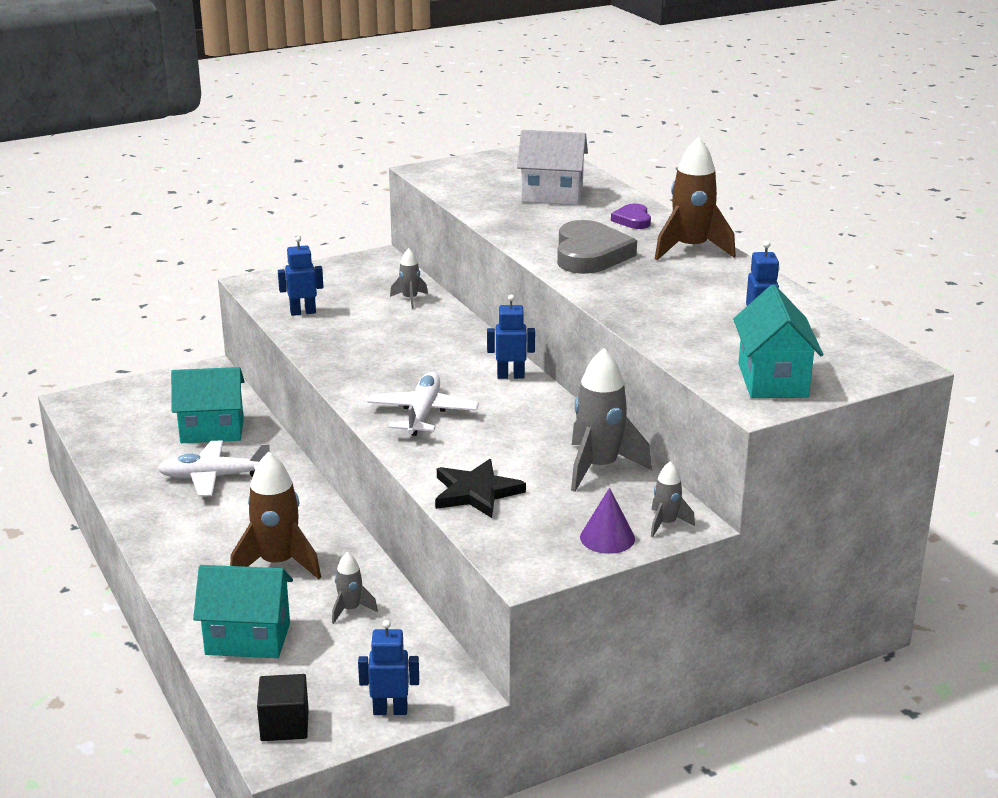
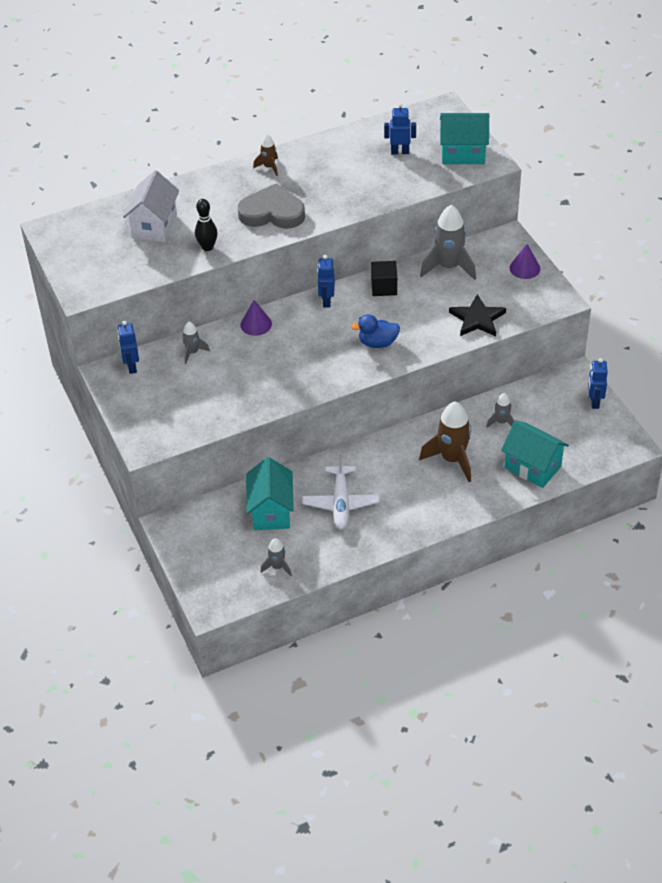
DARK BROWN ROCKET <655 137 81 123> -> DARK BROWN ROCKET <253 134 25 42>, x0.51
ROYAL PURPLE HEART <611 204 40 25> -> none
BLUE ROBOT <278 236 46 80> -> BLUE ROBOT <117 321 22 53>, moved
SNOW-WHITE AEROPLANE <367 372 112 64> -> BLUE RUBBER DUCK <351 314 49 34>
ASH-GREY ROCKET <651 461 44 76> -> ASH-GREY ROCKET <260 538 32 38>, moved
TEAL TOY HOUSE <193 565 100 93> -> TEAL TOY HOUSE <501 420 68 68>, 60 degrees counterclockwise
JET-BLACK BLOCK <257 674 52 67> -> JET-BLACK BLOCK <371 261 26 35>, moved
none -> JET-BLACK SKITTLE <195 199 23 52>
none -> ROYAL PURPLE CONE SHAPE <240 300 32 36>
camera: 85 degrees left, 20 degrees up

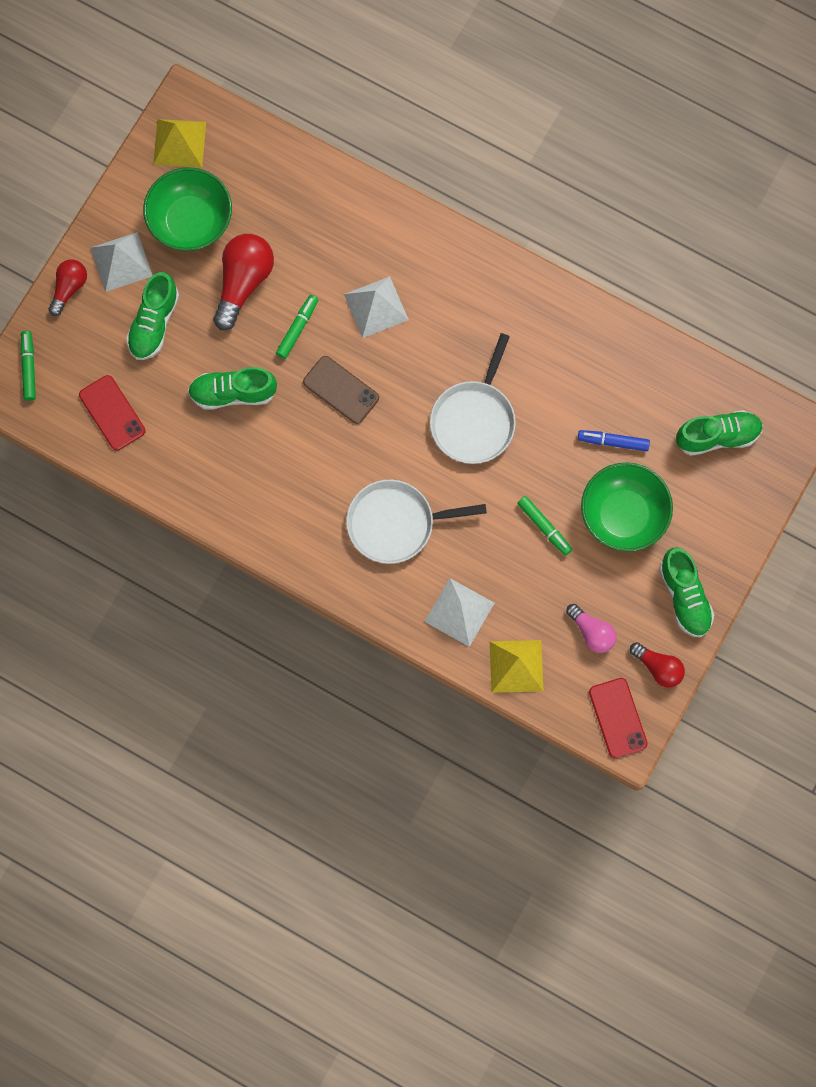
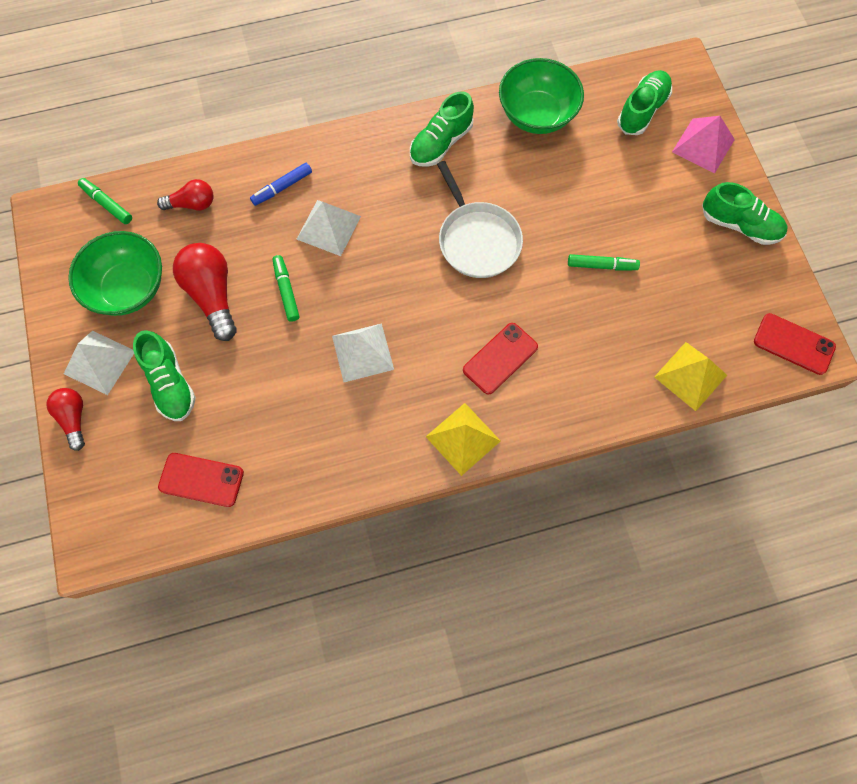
YELLOW PYRAMID SHAPE <153 119 53 49> -> YELLOW PYRAMID SHAPE <426 403 75 73>, moved
LEAF-GREEN MARKER <20 331 16 70> -> LEAF-GREEN MARKER <78 178 54 46>, moved
DARK BROWN MOBILE PHONE <303 356 76 68> -> none
LEAF-GREEN LACE-UP SHOE <188 367 89 43> -> LEAF-GREEN LACE-UP SHOE <410 91 64 76>, moved
BLUE MARKER <578 430 72 21> -> BLUE MARKER <250 163 62 43>, moved
LEAF-GREEN SERVING BOWL <581 462 92 90> -> LEAF-GREEN SERVING BOWL <499 58 85 76>, moved
SNOW-WHITE PAN <346 480 141 84> -> RED MOBILE PHONE <463 323 75 72>
SNOW-WHITE PYRAMID SHAPE <425 578 69 69> -> SNOW-WHITE PYRAMID SHAPE <332 323 62 59>, moved
PINK LIGHTBULB <566 604 51 49> -> none
RED LIGHTBULB <630 642 55 45> -> RED LIGHTBULB <157 179 57 31>, moved
none -> PINK PYRAMID SHAPE <672 116 63 57>
camera: 45 degrees left, 5 degrees down

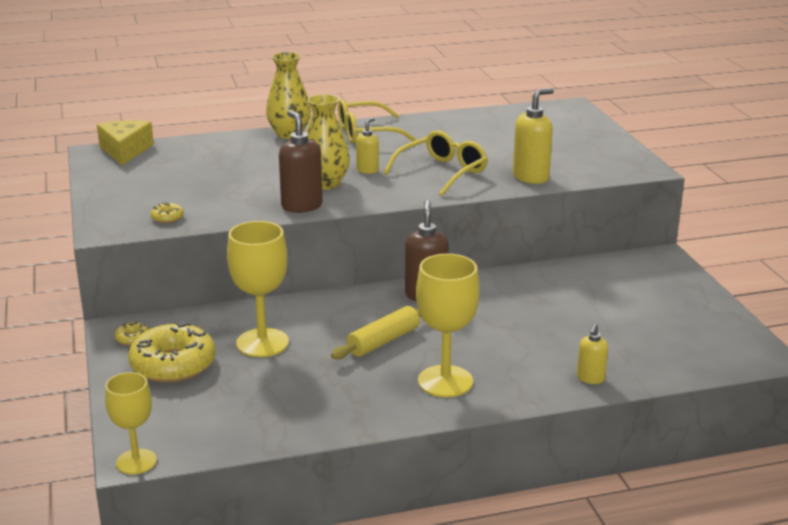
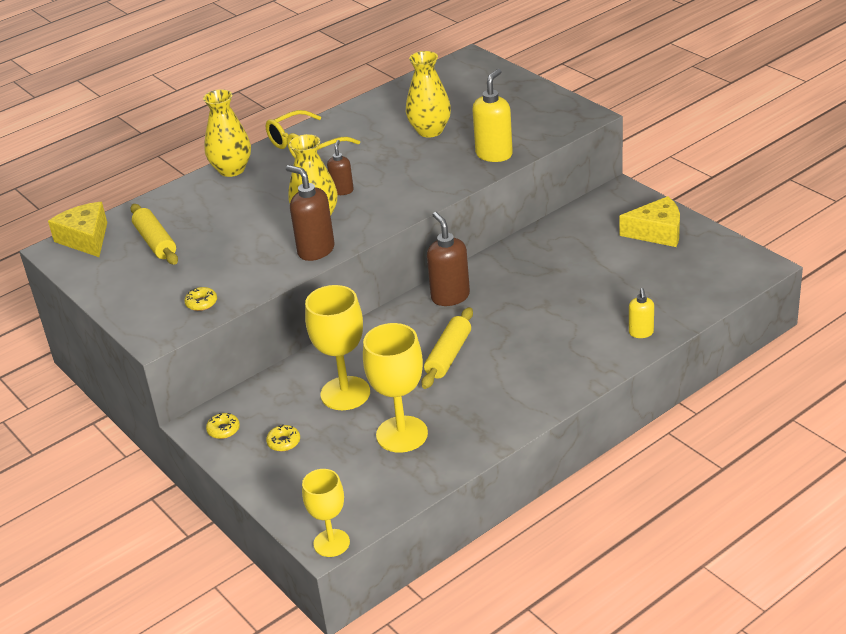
YELLOW PUMP BOTTLE <356 118 23 56> -> DARK BROWN PUMP BOTTLE <327 140 27 55>
YELLOW EYEGLASSES <384 130 104 66> -> none
YELLOW WINE GLASS <416 254 63 143> -> YELLOW WINE GLASS <363 323 65 130>, moved
YELLOW DONUT <128 322 88 61> -> YELLOW DONUT <266 424 34 27>, x0.41
none -> YELLOW FLOWER VASE <406 51 45 87>
none -> YELLOW PIECE OF CHEESE <619 196 61 51>
none -> YELLOW PASTRY ROLLER <130 204 48 61>
camera: 20 degrees left, 10 degrees up

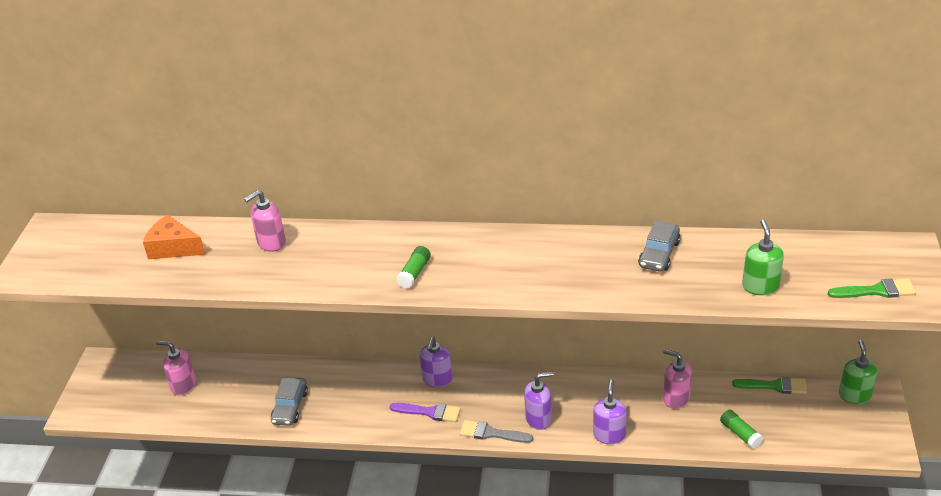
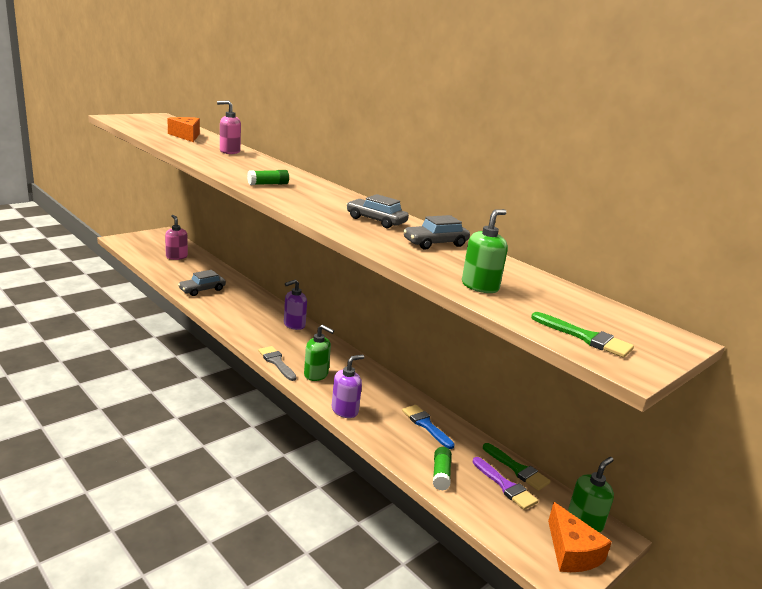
PINK PUMP BOTTLE <663 349 29 60> -> BLUE PAINTBRUSH <402 405 53 44>
ROYAL PURPLE PUMP BOTTLE <524 371 30 59> -> LEAF-GREEN PUMP BOTTLE <304 325 30 56>
ROYAL PURPLE PAINTBRUSH <390 403 71 19> -> ROYAL PURPLE PAINTBRUSH <472 457 66 53>, moved
none -> ASH-GREY AUTOMOBILE <347 194 62 34>
none -> BRIGHT ORANGE PIECE OF CHEESE <548 502 64 70>
camera: 35 degrees right, 15 degrees down

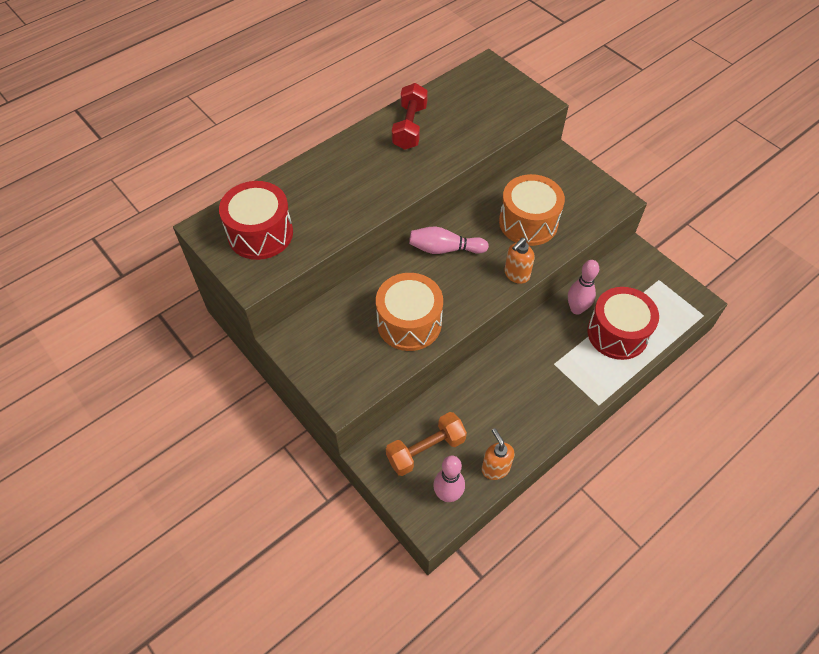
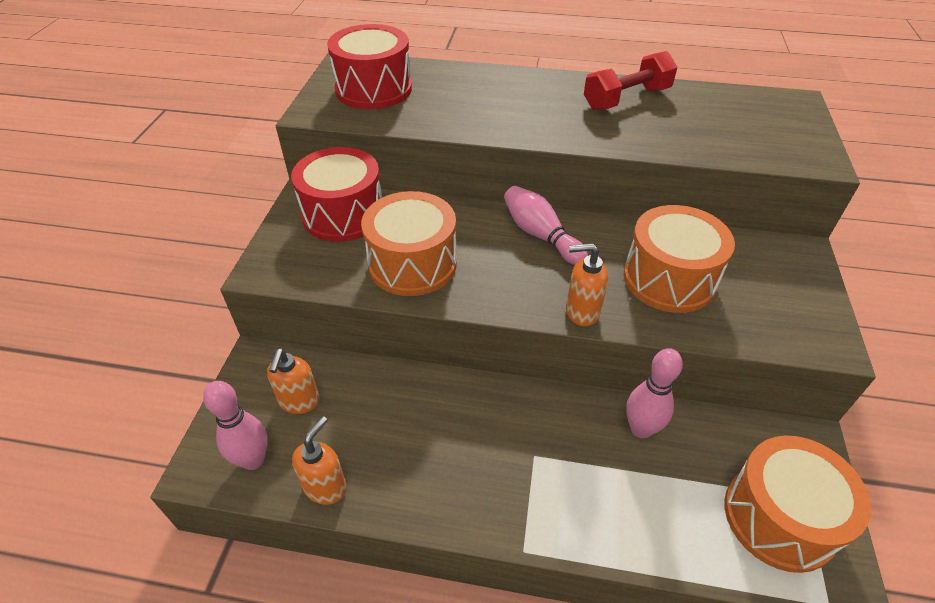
RED TOY DRUM <587 287 72 73> -> RED TOY DRUM <291 147 91 95>, moved
BRIGHT ORANGE HAND WEIGHT <386 412 81 64> -> BRIGHT ORANGE PUMP BOTTLE <267 348 53 66>
none -> BRIGHT ORANGE TOY DRUM <724 436 147 137>
camera: 50 degrees right, 10 degrees down

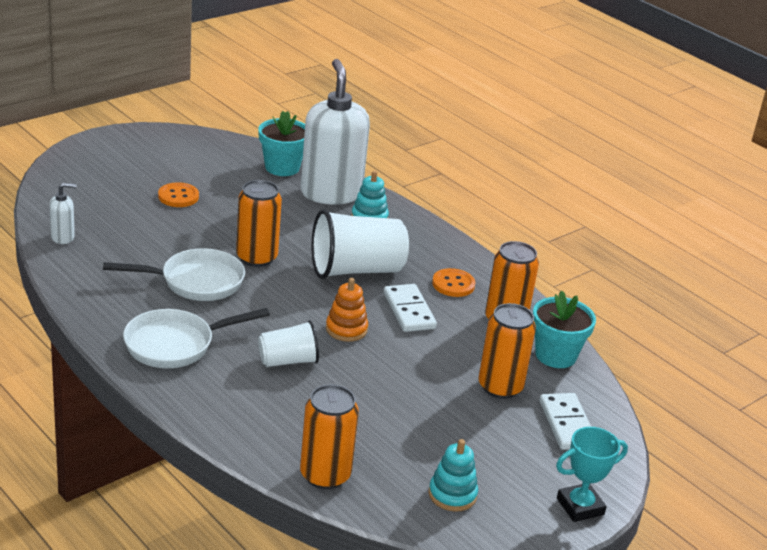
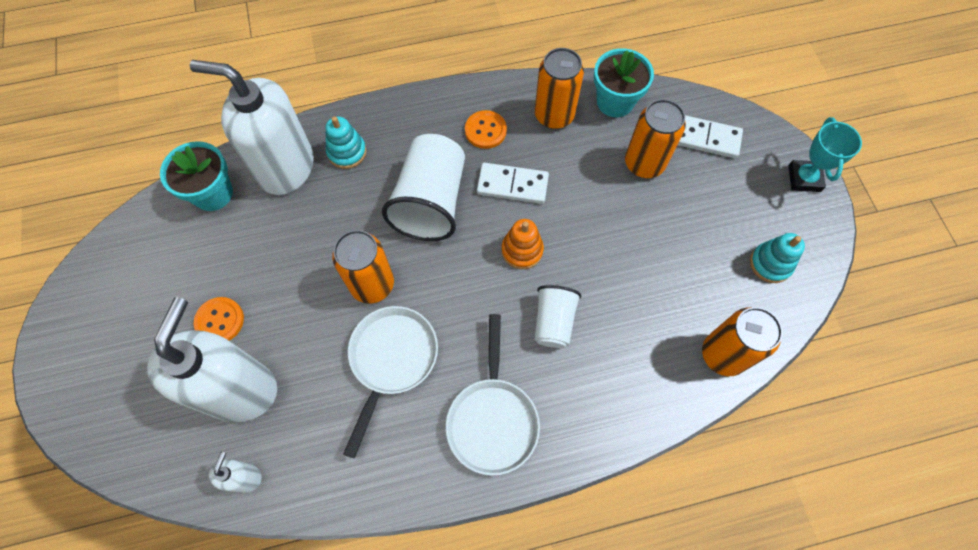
none -> SNOW-WHITE PUMP BOTTLE <147 297 130 125>
camera: 60 degrees left, 35 degrees up

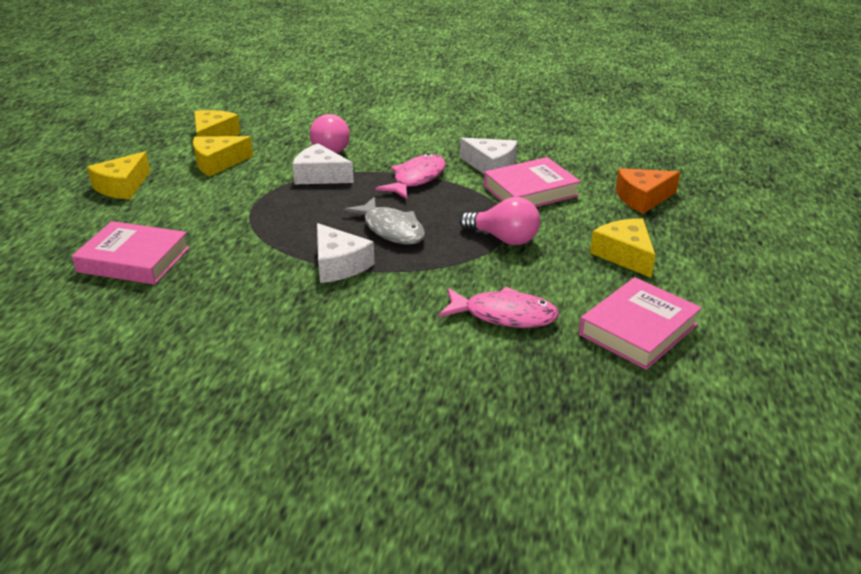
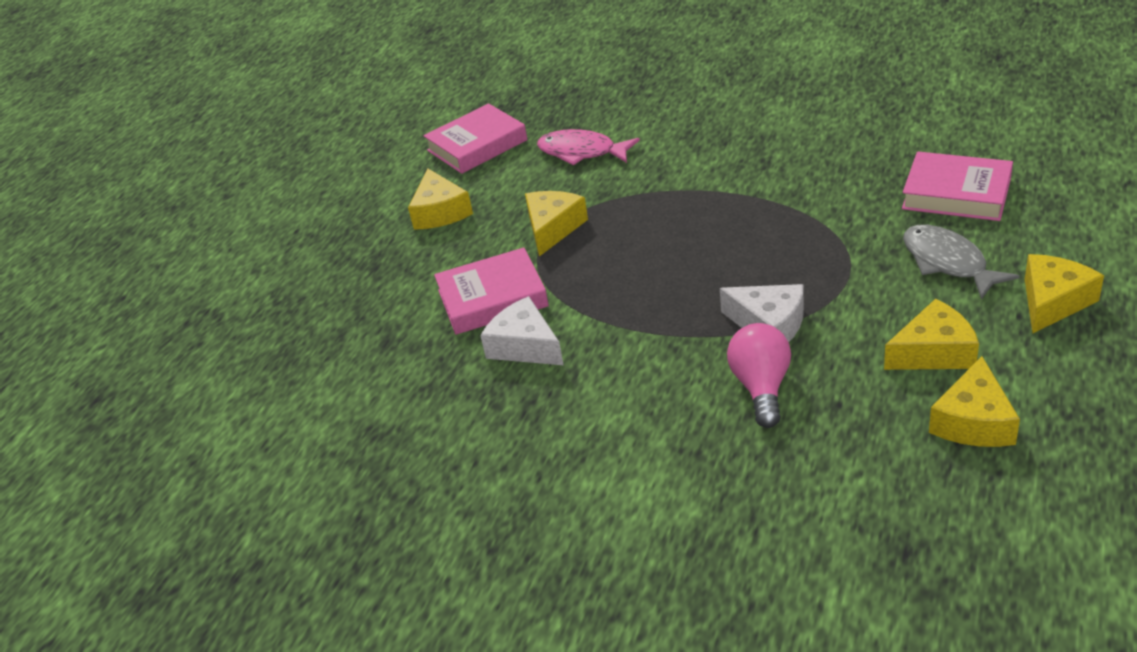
PINK FISH FIGURE <375 153 71 46> -> none
BRIGHT ORANGE PIECE OF CHEESE <616 168 64 46> -> none
ASH-GREY FISH FIGURE <343 197 83 48> -> ASH-GREY FISH FIGURE <903 225 117 74>, moved
PINK LIGHTBULB <460 197 80 48> -> YELLOW PIECE OF CHEESE <525 191 63 65>
SNOW-WHITE PIECE OF CHEESE <317 223 58 60> -> none
camera: 165 degrees left, 5 degrees up

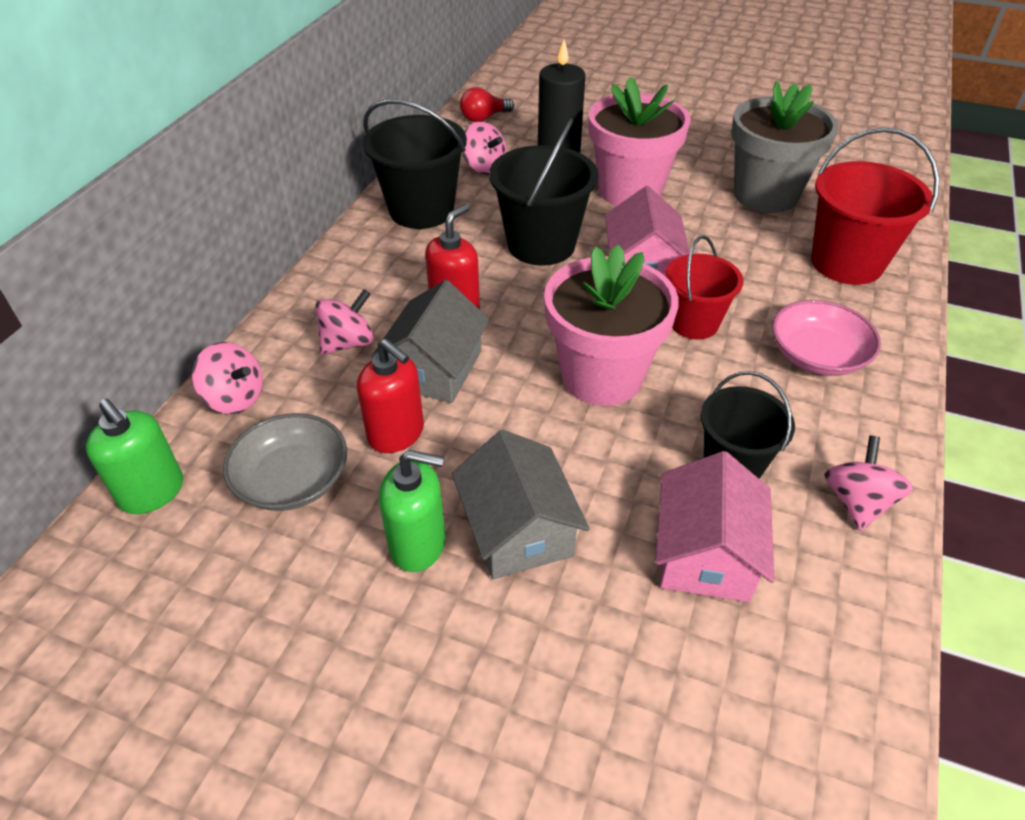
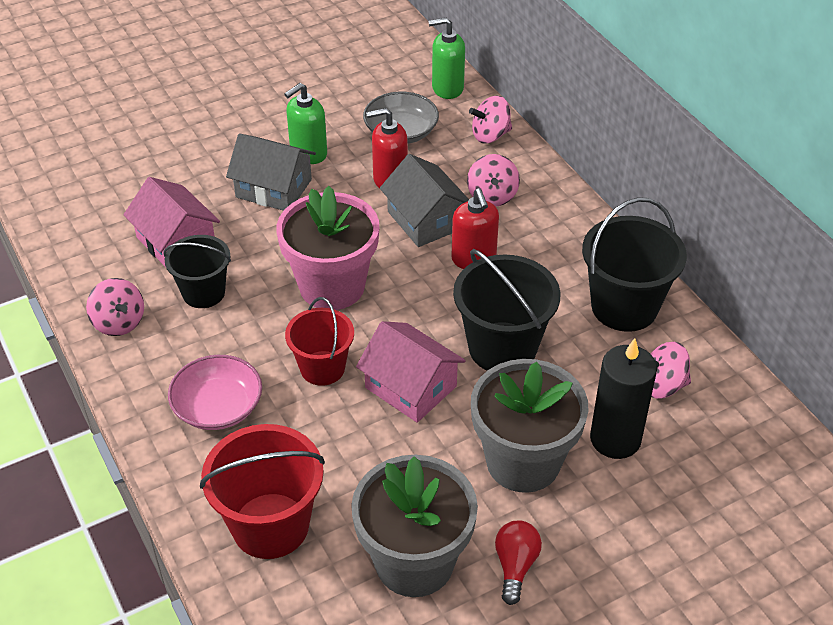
PINK POTTED PLANT <589 77 102 129> -> ASH-GREY POTTED PLANT <471 359 117 134>
RED LIGHTBULB <460 87 54 35> -> RED LIGHTBULB <495 520 47 85>, moved
camera: 130 degrees right, 0 degrees up

